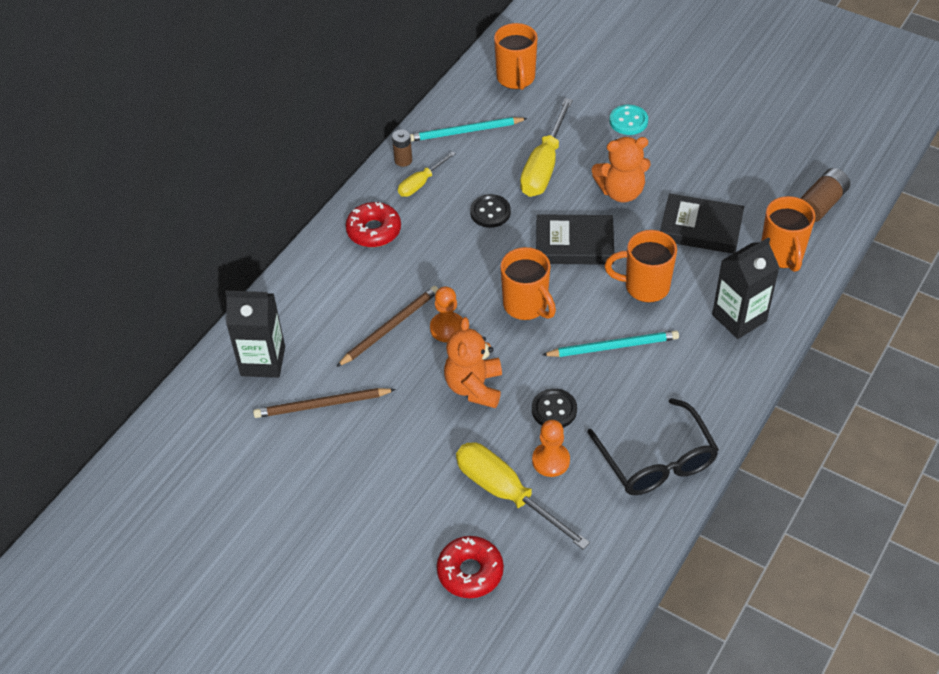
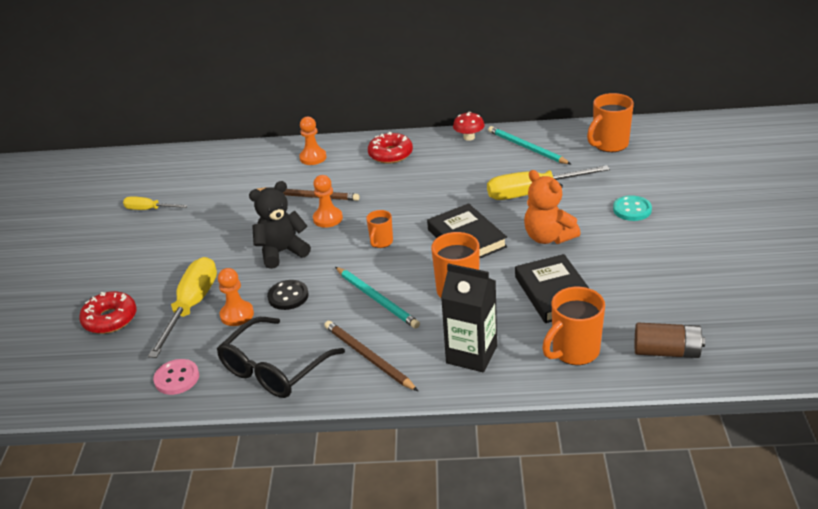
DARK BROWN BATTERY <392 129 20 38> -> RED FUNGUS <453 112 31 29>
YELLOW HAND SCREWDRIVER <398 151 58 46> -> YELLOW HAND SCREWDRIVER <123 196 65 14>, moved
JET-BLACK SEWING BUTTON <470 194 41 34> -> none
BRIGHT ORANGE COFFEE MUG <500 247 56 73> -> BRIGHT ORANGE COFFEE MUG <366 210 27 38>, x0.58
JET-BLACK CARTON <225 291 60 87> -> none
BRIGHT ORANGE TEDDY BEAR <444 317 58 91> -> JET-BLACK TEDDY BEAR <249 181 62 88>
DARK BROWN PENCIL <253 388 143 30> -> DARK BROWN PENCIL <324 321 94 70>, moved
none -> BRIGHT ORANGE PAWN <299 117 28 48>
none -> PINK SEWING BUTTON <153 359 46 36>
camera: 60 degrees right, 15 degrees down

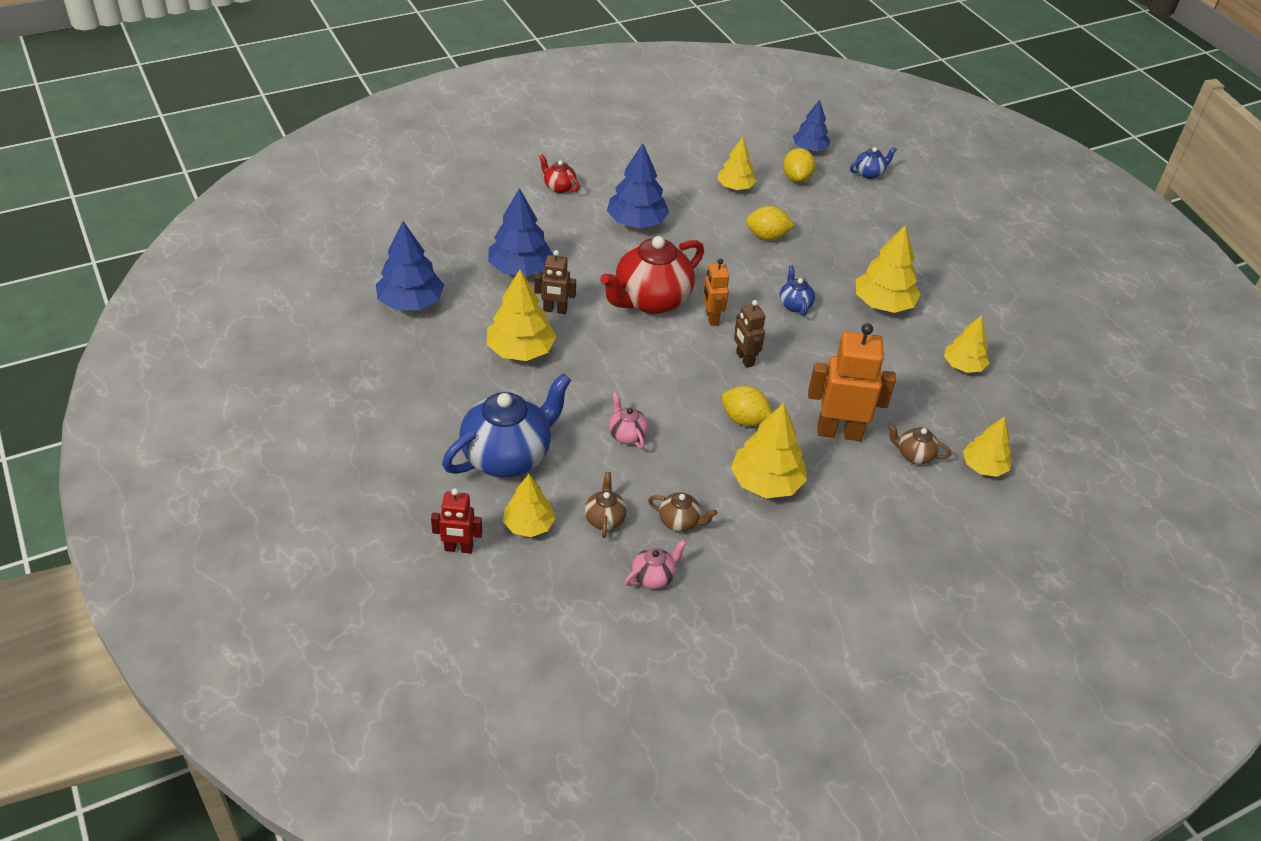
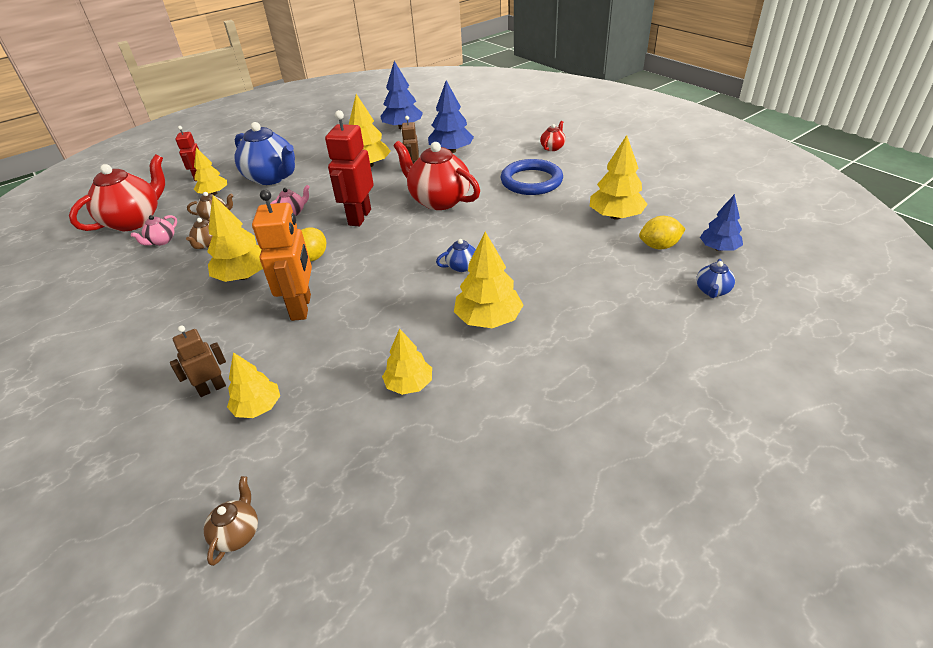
YELLOW TREE <717 137 39 53> -> YELLOW TREE <590 135 58 85>, x1.52
BLUE TREE <607 143 62 85> -> BLUE HOOP <501 159 62 36>
BLUE CHINA TEAPOT <850 147 47 32> -> BLUE CHINA TEAPOT <696 259 39 39>, 60 degrees clockwise
YELLOW CITRUS FRUIT <746 206 49 34> -> none
BRIGHT ORANGE ROBOT <703 259 26 67> -> none
DARK BROWN ROBOT <734 300 32 68> -> DARK BROWN ROBOT <170 326 56 71>, moved
DARK BROWN CHINA TEAPOT <888 423 63 41> -> DARK BROWN CHINA TEAPOT <204 476 54 90>, moved
PINK CHINA TEAPOT <625 539 62 50> -> PINK CHINA TEAPOT <131 215 46 31>, 75 degrees clockwise
none -> RED ROBOT <325 110 49 116>
none -> RED CHINA TEAPOT <69 154 96 77>
camera: 85 degrees right, 5 degrees down

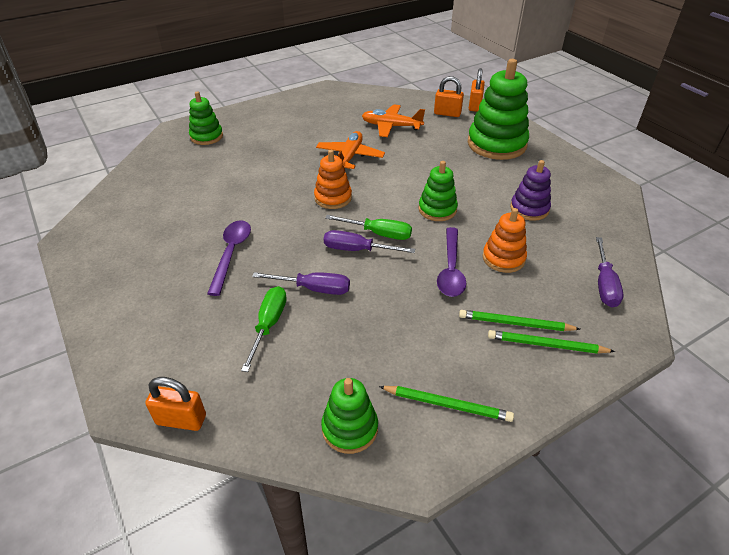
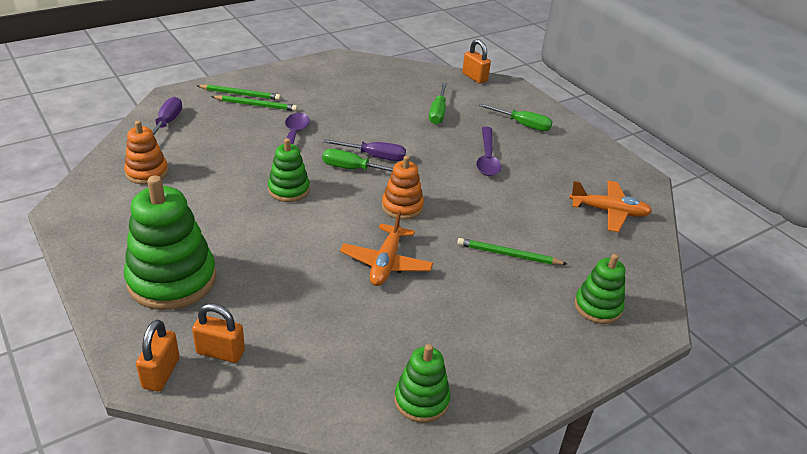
BRIGHT ORANGE AEROPLANE <362 104 63 33> -> BRIGHT ORANGE AEROPLANE <569 181 83 51>, moved
ROYAL PURPLE STACKING TOY <510 160 41 61> -> none
BRIGHT ORANGE STACKING TOY <482 208 45 65> -> BRIGHT ORANGE STACKING TOY <124 121 44 63>, moved
ROYAL PURPLE HAND SCREWDRIVER <252 272 98 23> -> none
BRIGHT ORANGE SMALL LOCK <145 377 61 54> -> BRIGHT ORANGE SMALL LOCK <462 39 29 45>, 45 degrees clockwise
LEAF-GREEN STACKING TOY <321 378 57 76> -> LEAF-GREEN STACKING TOY <394 344 56 79>, moved
LEAF-GREEN PENCIL <379 386 135 36> -> LEAF-GREEN PENCIL <457 238 110 27>, moved
none -> LEAF-GREEN HAND SCREWDRIVER <478 103 74 28>
camera: 175 degrees right, 5 degrees down

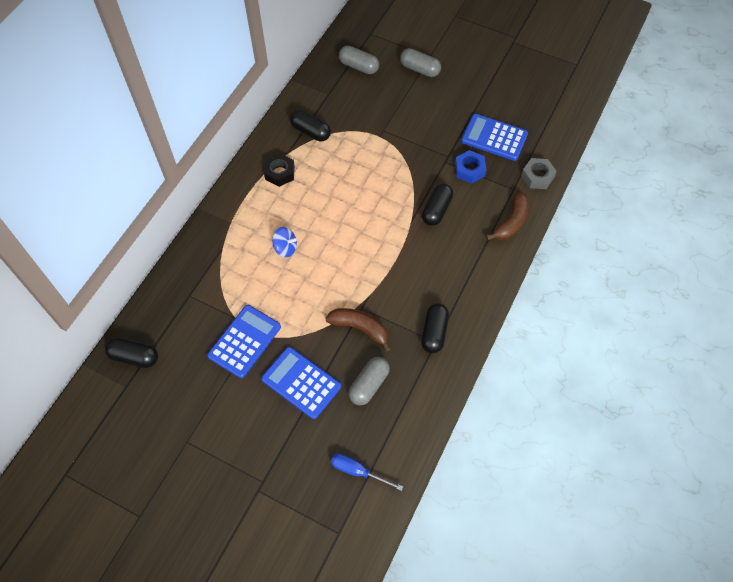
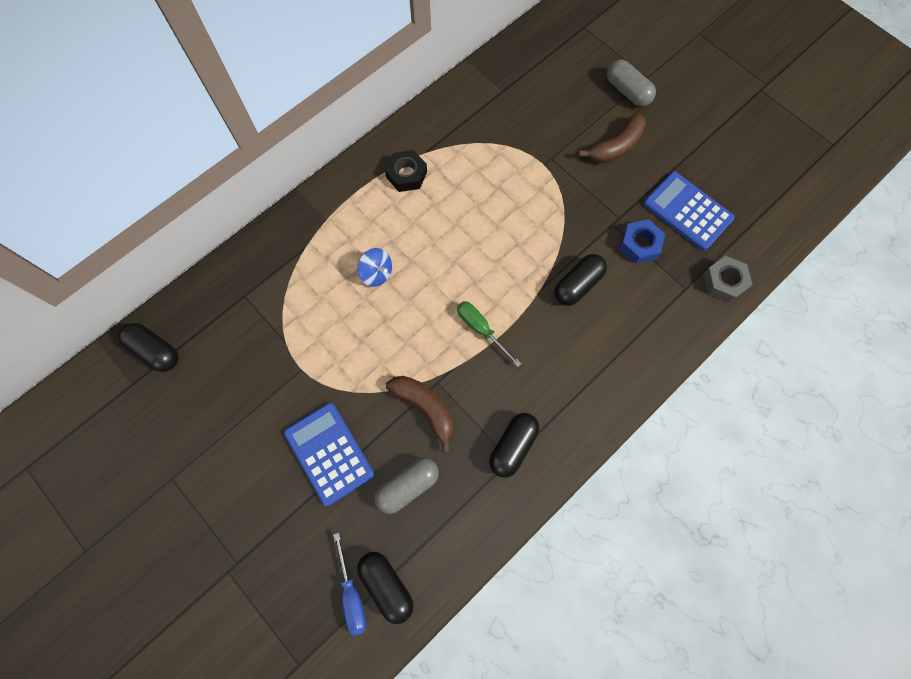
ASH-GREY CAPSULE <339 46 40 28> -> none
JET-BLACK CAPSULE <290 110 41 31> -> JET-BLACK CAPSULE <357 552 57 72>, moved
DARK BROWN BANANA FRUIT <486 191 43 49> -> DARK BROWN BANANA FRUIT <578 112 68 51>, moved
BLUE CALCULATOR <207 305 74 73> -> none
BLUE HAND SCREWDRIVER <331 453 72 38> -> BLUE HAND SCREWDRIVER <333 533 33 103>, 150 degrees counterclockwise
none -> LEAF-GREEN HAND SCREWDRIVER <457 301 64 66>
camera: 20 degrees right, 10 degrees up

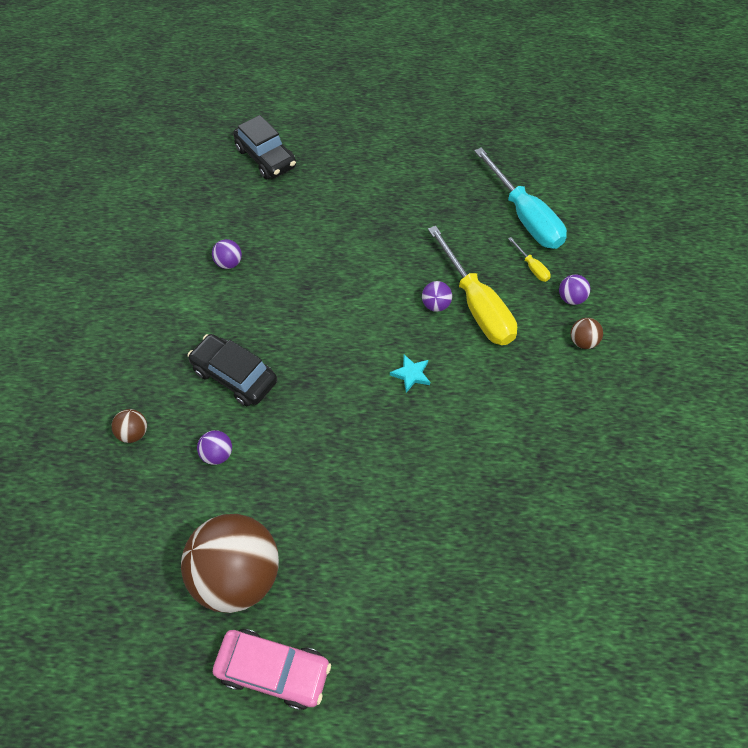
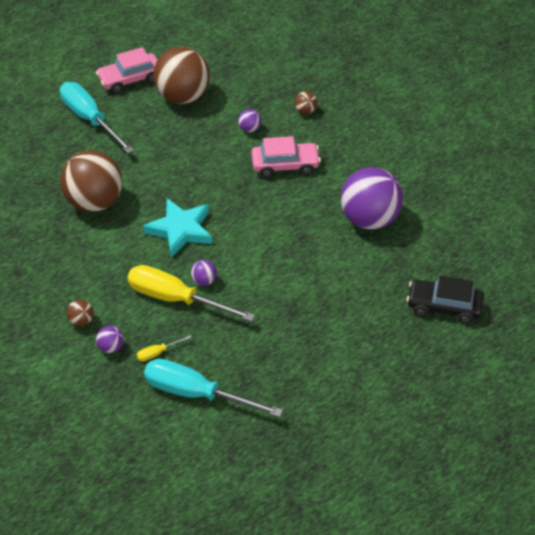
YELLOW HAND SCREWDRIVER <508 237 43 45> -> YELLOW HAND SCREWDRIVER <137 335 55 27>, 45 degrees counterclockwise
ROYAL PURPLE BALL <212 239 30 30> -> ROYAL PURPLE BALL <341 167 62 63>, x2.46
JET-BLACK AUTOMOBILE <188 334 89 72> -> PINK AUTOMOBILE <251 136 70 42>
TEAL STAR SHAPE <390 355 40 38> -> TEAL STAR SHAPE <143 198 69 60>, x2.15
none -> TEAL HAND SCREWDRIVER <60 82 74 72>
none -> DARK BROWN BALL <60 150 62 62>
camera: 140 degrees right, 10 degrees down

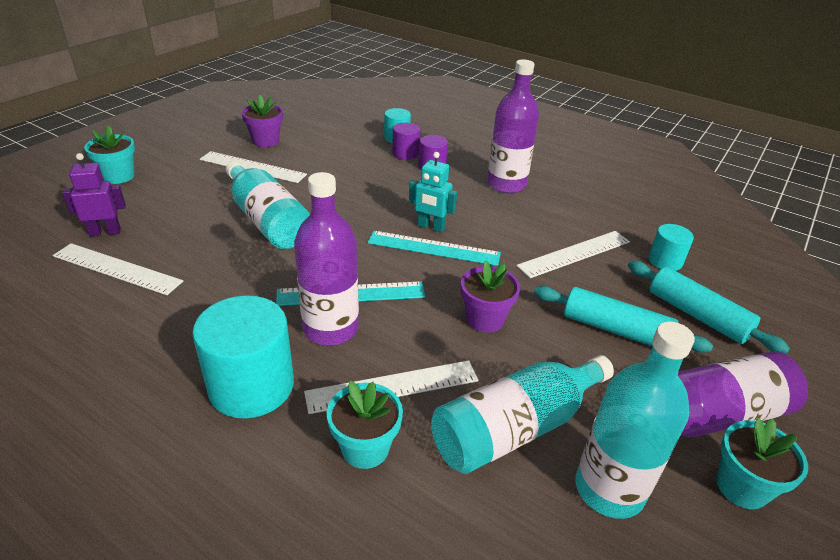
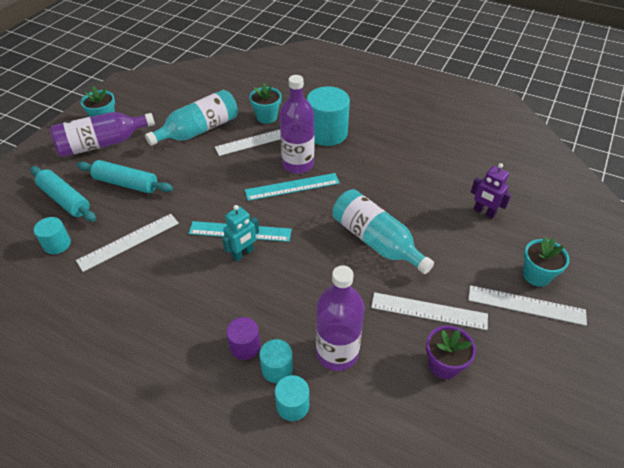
ROYAL PURPLE DRINK BOTTLE <487 59 52 134> -> ROYAL PURPLE DRINK BOTTLE <316 266 49 105>, moved
ROYAL PURPLE CYLINDER SHAPE <392 123 28 37> -> TEAL CYLINDER SHAPE <259 339 34 44>
TEAL ROBOT <409 152 48 81> -> TEAL ROBOT <222 205 37 56>, 120 degrees clockwise
ROYAL PURPLE ROBOT <62 153 64 84> -> ROYAL PURPLE ROBOT <471 163 41 56>, 60 degrees clockwise
SNOW-WHITE STRAIGHTEDGE <53 243 130 52> -> SNOW-WHITE STRAIGHTEDGE <468 285 119 41>, moved
ROYAL PURPLE POTTED PLANT <461 260 59 73> -> none
TEAL DRINK BOTTLE <575 322 120 197> -> none
camera: 175 degrees right, 10 degrees up

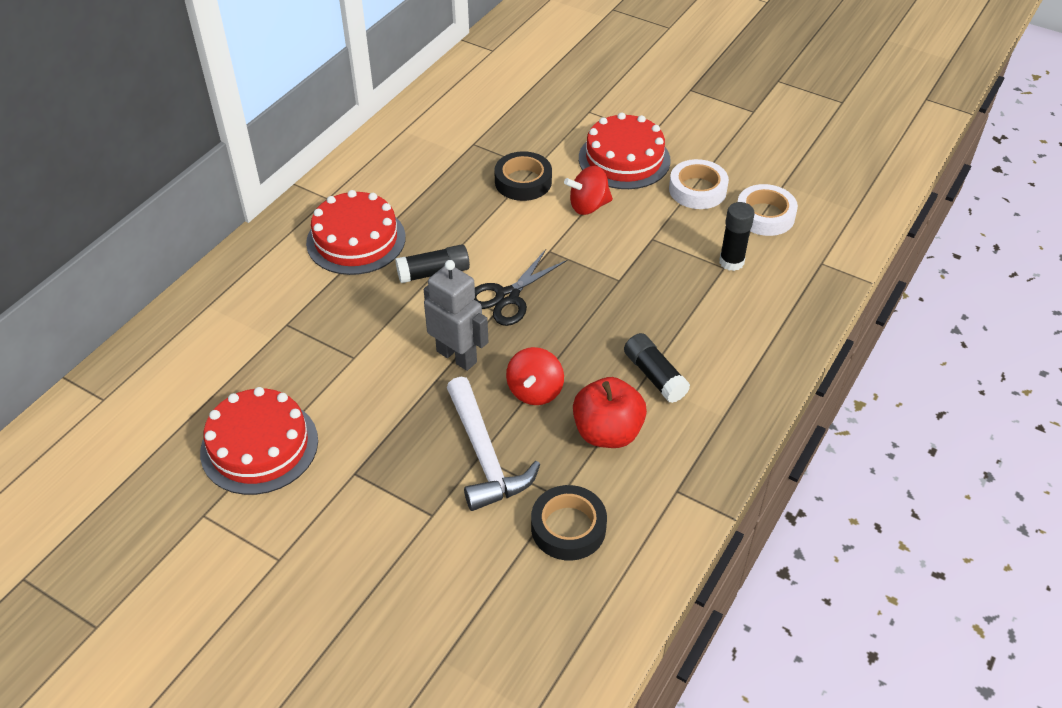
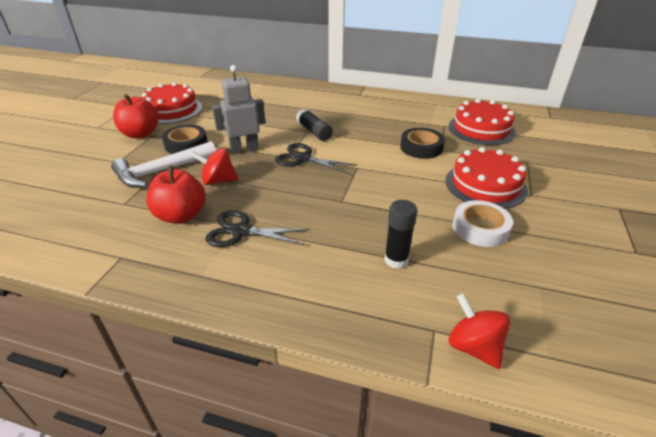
RED WHIRLIGIG <564 166 49 49> -> RED WHIRLIGIG <449 293 61 76>, moved
SNOW-WHITE TAPE <738 184 60 52> -> none
RED CAKE <306 190 100 85> -> RED CAKE <448 99 68 46>, moved
ASH-GREY ROBOT <424 260 64 111> -> ASH-GREY ROBOT <212 65 53 90>, 135 degrees counterclockwise
JET-BLACK STICK OF GLUE <624 333 66 70> -> JET-BLACK SCISSORS <205 210 105 37>
JET-BLACK TAPE <531 485 76 76> -> JET-BLACK TAPE <162 125 45 29>, moved
none -> RED APPLE FRUIT <113 94 46 44>
camera: 75 degrees right, 10 degrees down

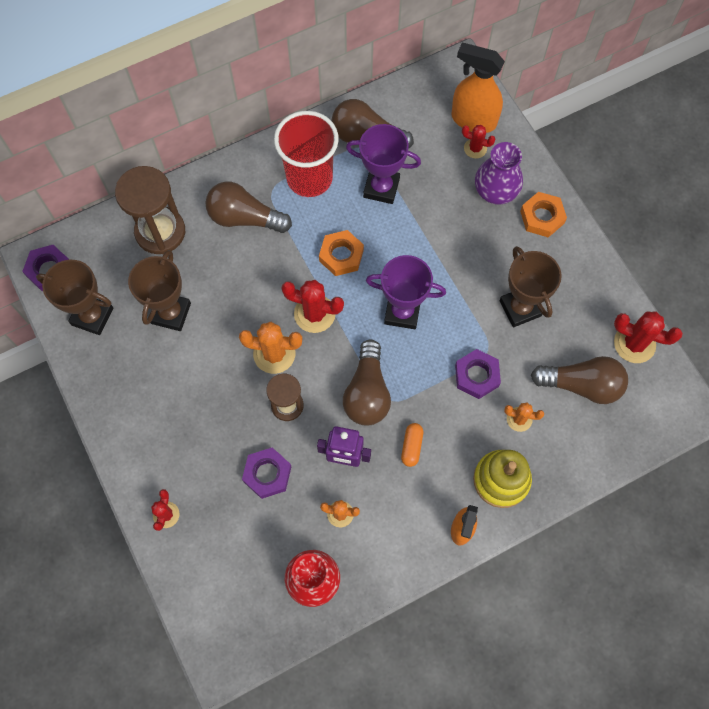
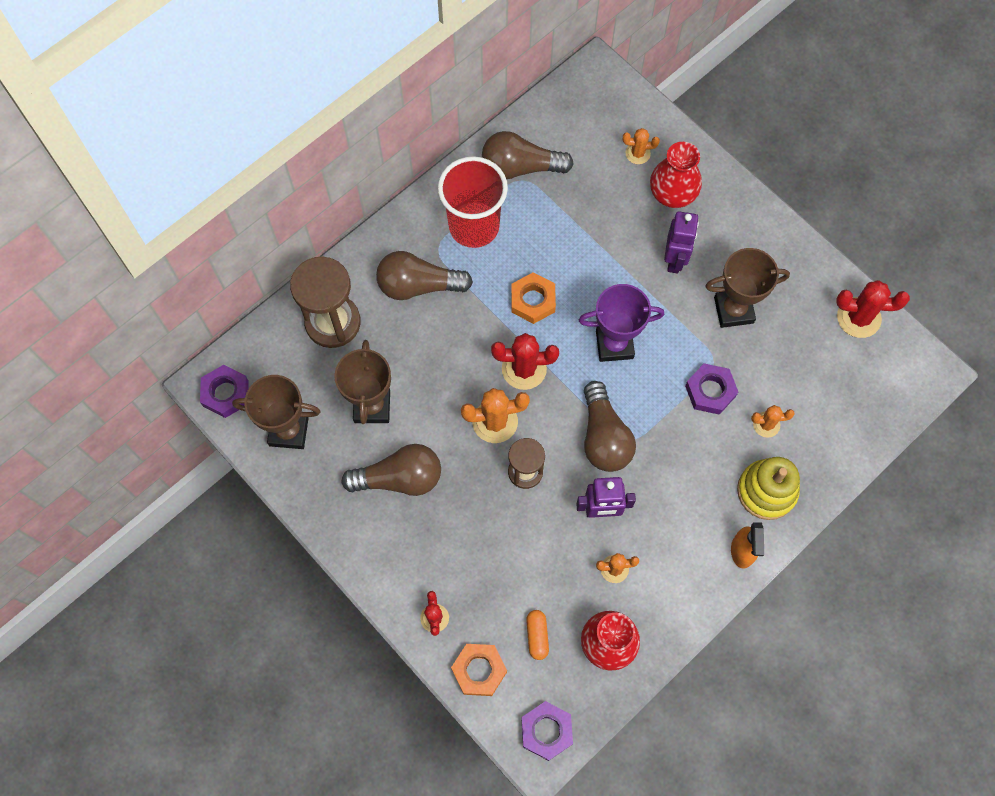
BRIGHT ORANGE SPRAY BOTTLE <451 43 54 90> -> none
ROYAL PURPLE AWARD CUP <346 124 75 80> -> none
RED PRICKLY PLANT <462 125 33 34> -> BRIGHT ORANGE PRICKLY PLANT <623 128 37 36>
ROYAL PURPLE FLOWER VASE <475 142 48 62> -> RED FLOWER VASE <650 142 52 66>
BRIGHT ORANGE HEXAGON NUT <520 192 47 46> -> BRIGHT ORANGE HEXAGON NUT <451 644 56 52>, moved
DARK BROWN AWARD CUP <499 246 63 82> -> DARK BROWN AWARD CUP <706 248 84 80>, 60 degrees counterclockwise
DARK BROWN LIGHTBULB <531 356 97 48> -> DARK BROWN LIGHTBULB <341 444 100 52>, moved
BRIGHT ORANGE CAPSULE <401 423 22 44> -> BRIGHT ORANGE CAPSULE <526 610 23 50>, moved
ROYAL PURPLE HEXAGON NUT <242 448 49 51> -> ROYAL PURPLE HEXAGON NUT <521 701 52 60>, moved
none -> ROYAL PURPLE ROBOT <664 211 35 62>
camera: 15 degrees left, 0 degrees up

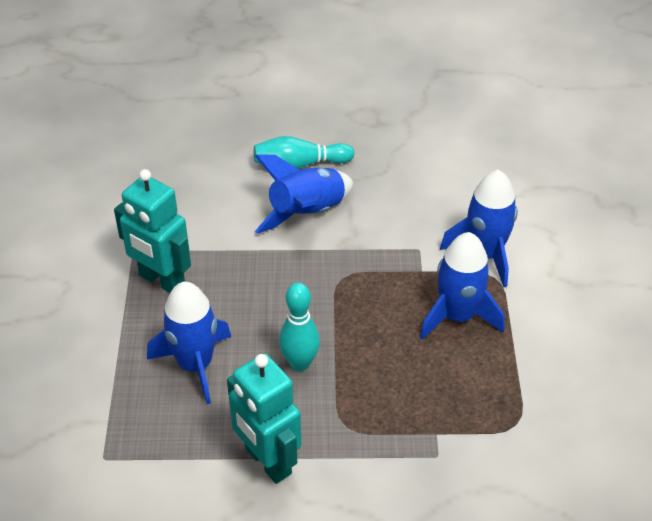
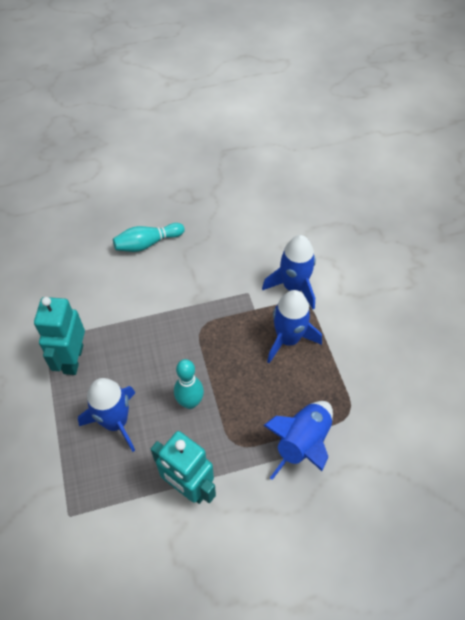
BLUE ROCKET <255 155 98 79> -> BLUE ROCKET <263 401 70 79>, moved
TEAL ROBOT <114 169 77 124> -> TEAL ROBOT <34 297 51 78>, 75 degrees clockwise
camera: 15 degrees left, 10 degrees up

